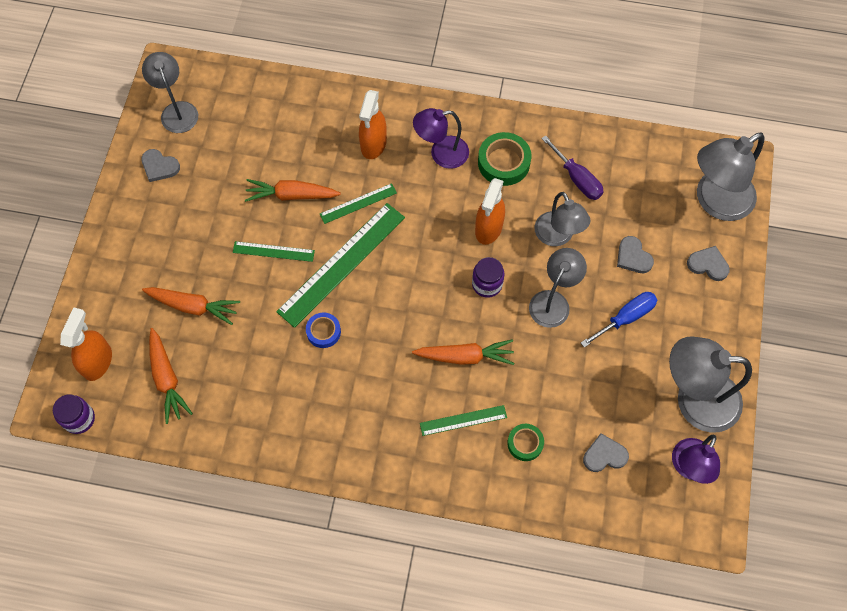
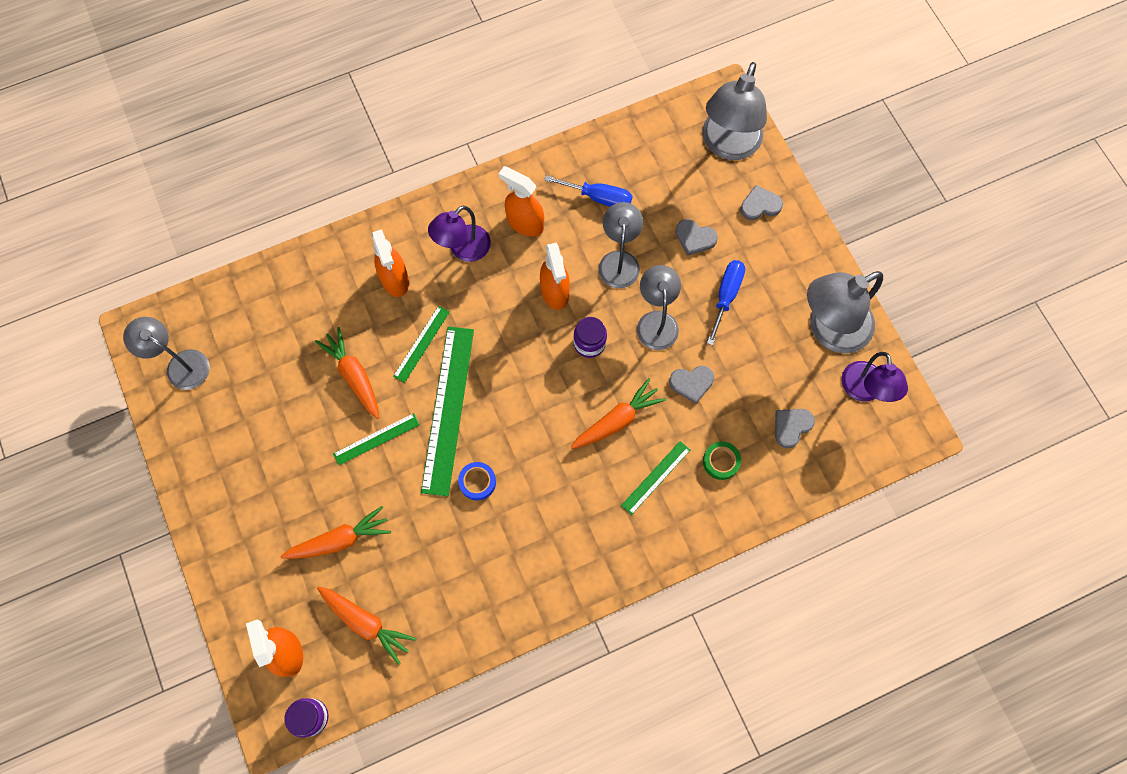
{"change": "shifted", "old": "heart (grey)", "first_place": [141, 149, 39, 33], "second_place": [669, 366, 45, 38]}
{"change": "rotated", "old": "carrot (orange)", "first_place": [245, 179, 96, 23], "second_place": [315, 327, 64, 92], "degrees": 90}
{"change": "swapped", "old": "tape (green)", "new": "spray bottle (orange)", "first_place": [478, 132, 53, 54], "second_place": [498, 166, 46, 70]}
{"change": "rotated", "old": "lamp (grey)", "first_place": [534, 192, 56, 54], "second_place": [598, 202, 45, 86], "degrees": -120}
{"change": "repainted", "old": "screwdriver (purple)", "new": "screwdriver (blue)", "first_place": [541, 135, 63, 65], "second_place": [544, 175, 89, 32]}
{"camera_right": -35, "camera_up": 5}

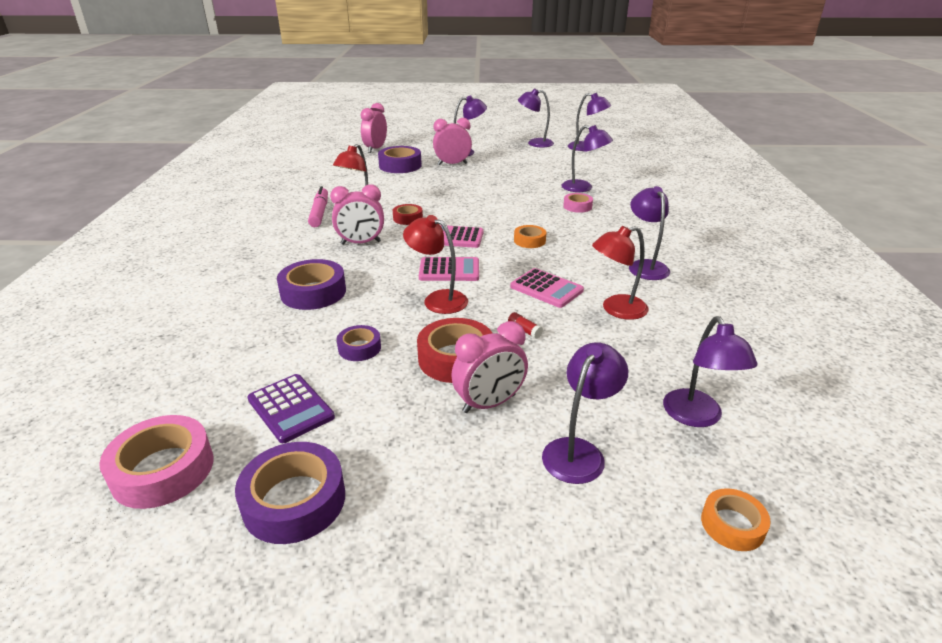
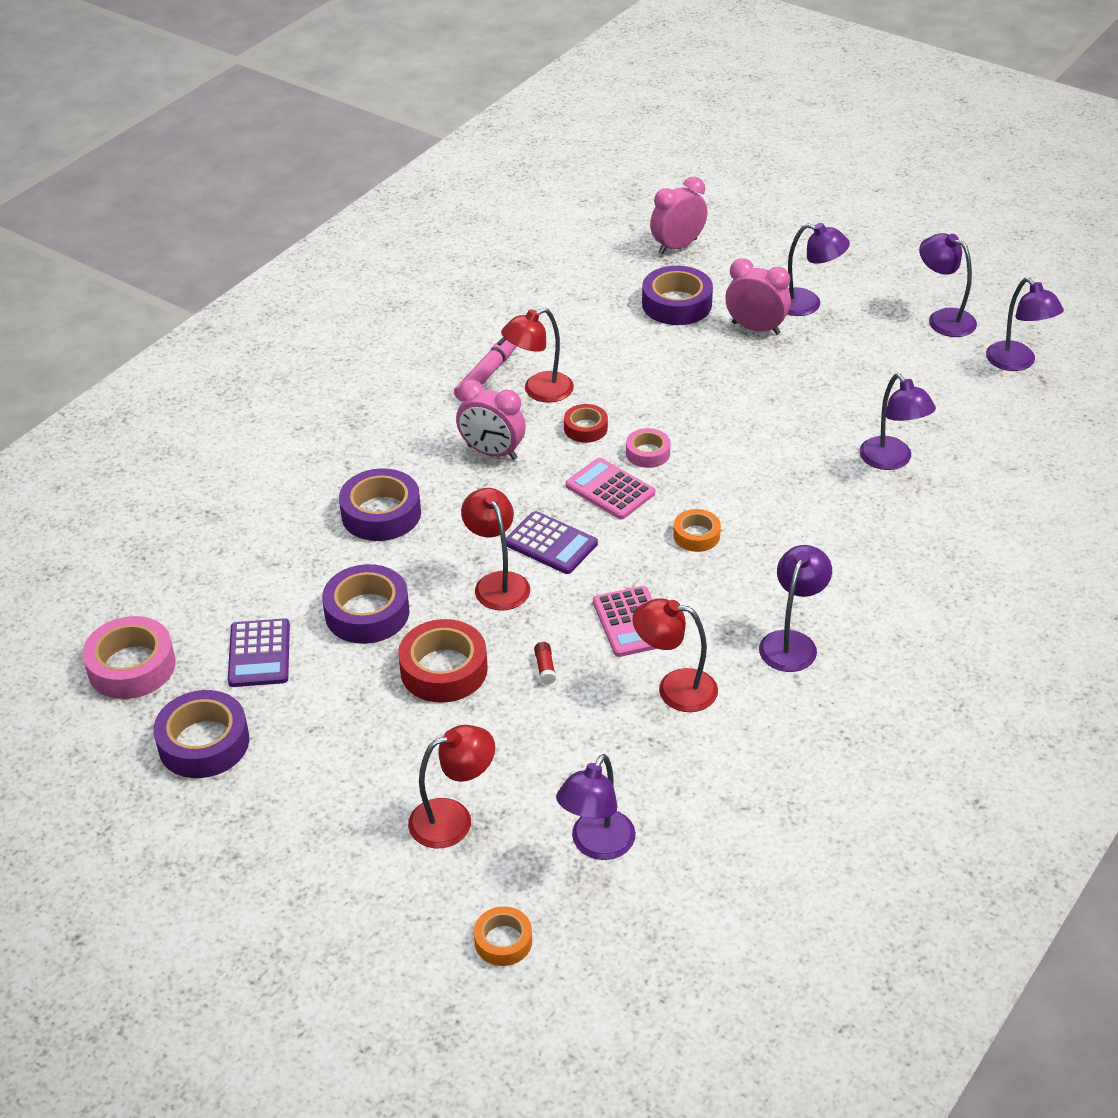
{"change": "scaled", "old": "tape (purple)", "first_place": [337, 325, 44, 36], "second_place": [322, 564, 87, 80], "factor": 1.74}
{"change": "repainted", "old": "calculator (pink)", "new": "calculator (purple)", "first_place": [419, 257, 60, 24], "second_place": [506, 511, 92, 63]}
{"change": "gone", "old": "clock (pink)", "first_place": [451, 321, 77, 92]}
{"change": "repainted", "old": "lamp (purple)", "new": "lamp (red)", "first_place": [542, 342, 86, 142], "second_place": [408, 725, 87, 123]}
{"change": "shifted", "old": "tape (pink)", "first_place": [563, 193, 30, 20], "second_place": [626, 428, 45, 40]}
{"camera_right": 35, "camera_up": 10}

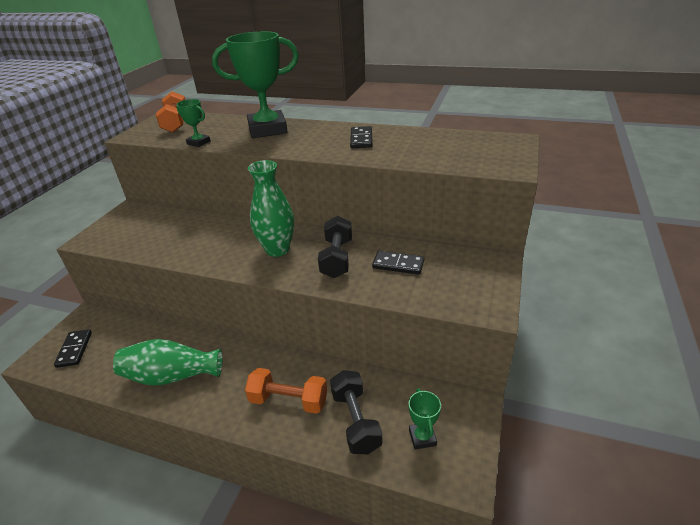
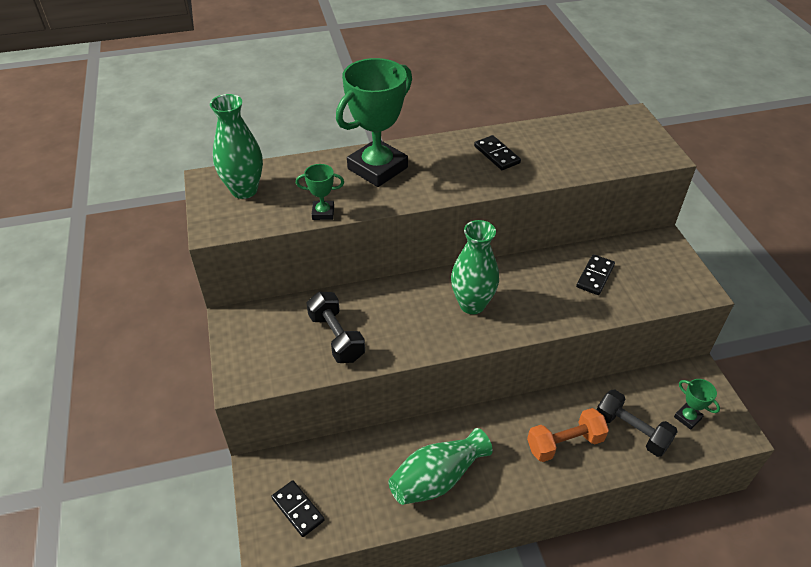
{"change": "swapped", "old": "dumbbell (orange)", "new": "vase (green)", "first_place": [156, 91, 29, 41], "second_place": [210, 94, 53, 105]}
{"change": "shifted", "old": "dumbbell (black)", "first_place": [318, 216, 34, 62], "second_place": [306, 292, 59, 71]}
{"change": "rotated", "old": "domino (black)", "first_place": [372, 251, 52, 24], "second_place": [576, 254, 39, 41], "degrees": -45}
{"camera_right": -35, "camera_up": 10}

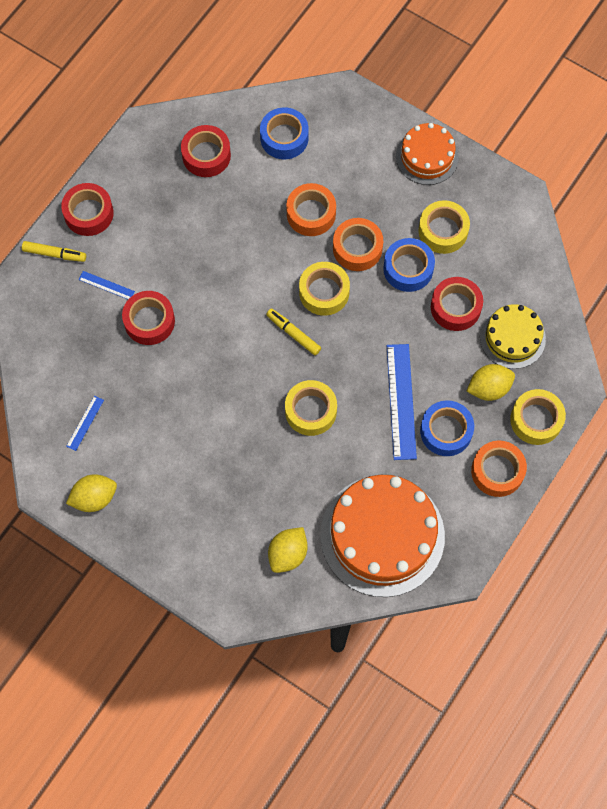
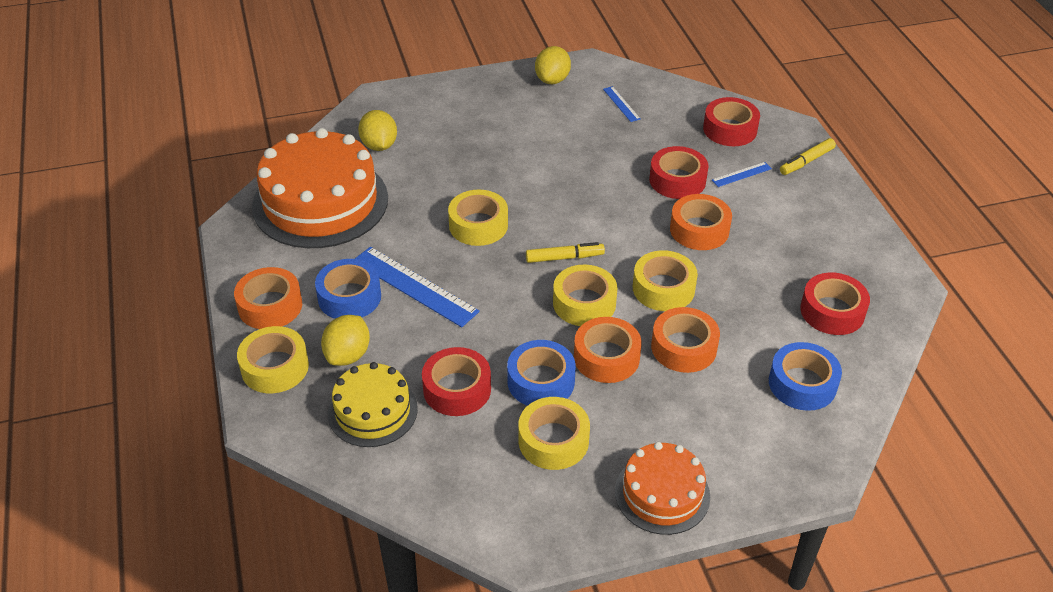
{"change": "shifted", "old": "tape (red)", "first_place": [61, 183, 53, 53], "second_place": [703, 97, 57, 49]}
{"change": "new", "new": "tape (yellow)", "second_place": [633, 250, 65, 61]}
{"change": "new", "new": "tape (orange)", "second_place": [670, 194, 62, 56]}
{"camera_right": 130, "camera_up": -25}

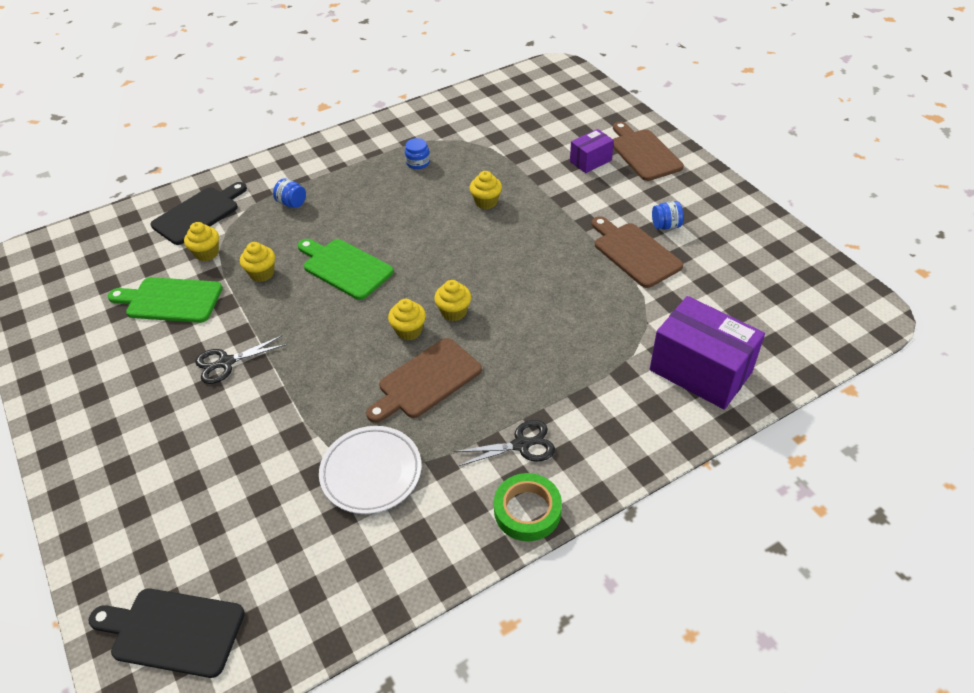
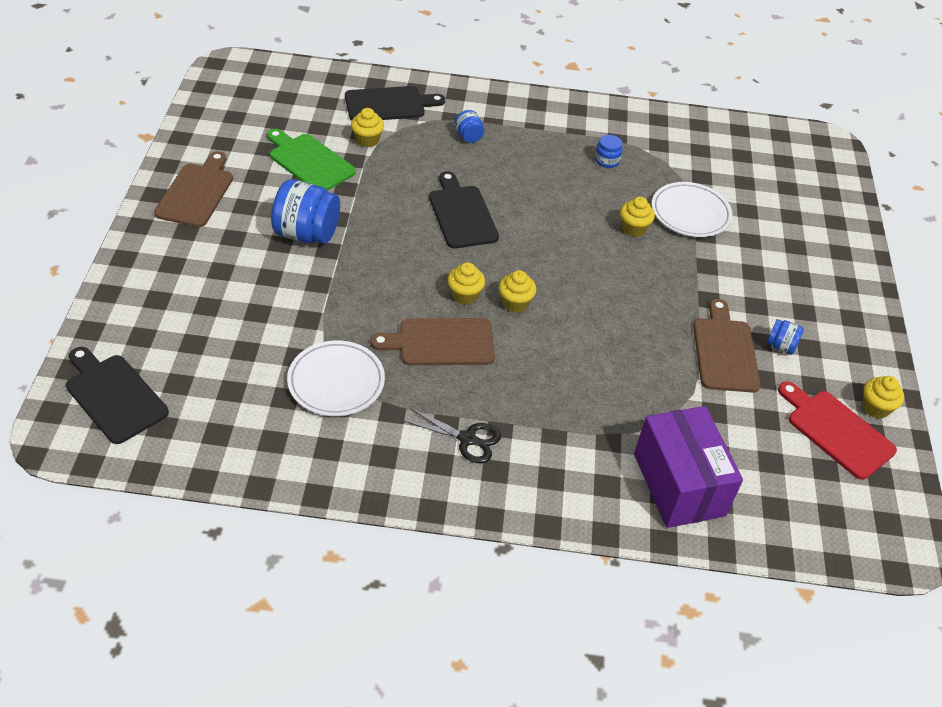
{"change": "swapped", "old": "scissors (black)", "new": "jar (blue)", "first_place": [195, 335, 92, 49], "second_place": [271, 179, 69, 65]}
{"change": "shifted", "old": "cupcake (yellow)", "first_place": [240, 242, 35, 40], "second_place": [862, 376, 42, 43]}
{"change": "repainted", "old": "cutting board (green)", "new": "cutting board (black)", "first_place": [298, 239, 96, 61], "second_place": [429, 171, 70, 78]}
{"change": "gone", "old": "tape (green)", "first_place": [494, 473, 68, 68]}
{"change": "gone", "old": "box (purple)", "first_place": [570, 129, 44, 44]}
{"change": "shifted", "old": "cutting board (brown)", "first_place": [613, 121, 71, 60], "second_place": [154, 151, 79, 76]}
{"change": "new", "new": "plate (white)", "second_place": [652, 182, 81, 55]}
{"change": "new", "new": "cutting board (red)", "second_place": [778, 381, 119, 99]}
{"camera_right": 30, "camera_up": 0}

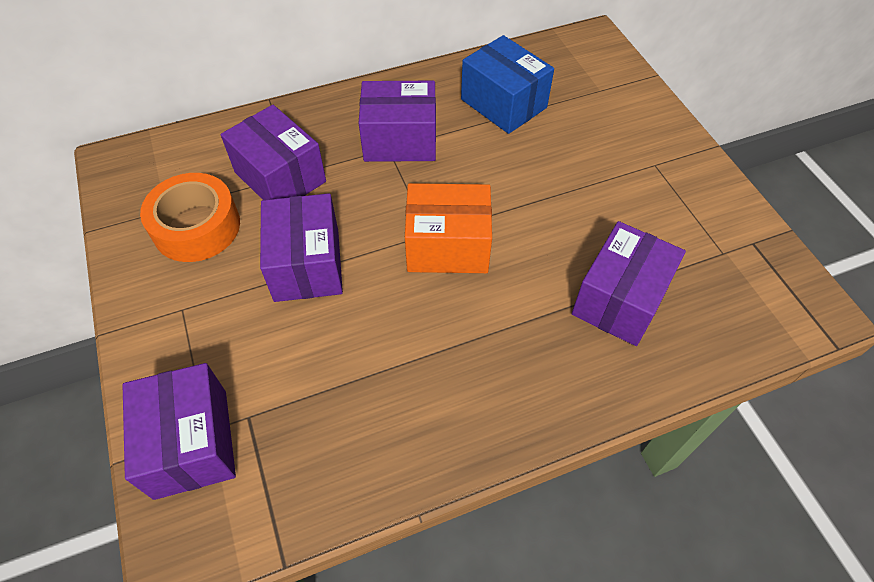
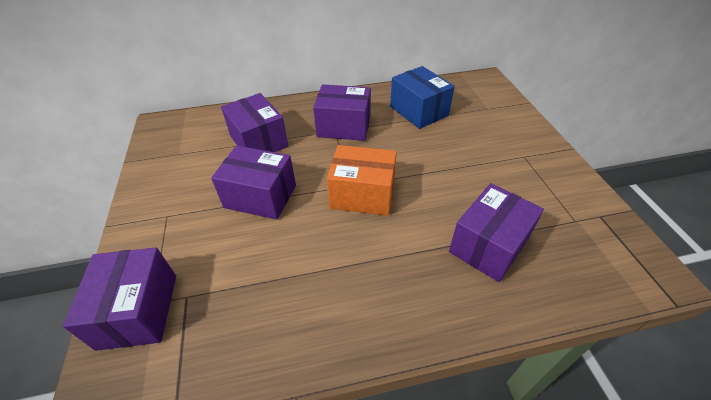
{"change": "gone", "old": "tape (orange)", "first_place": [140, 173, 100, 89]}
{"change": "rotated", "old": "box (purple)", "first_place": [260, 193, 83, 109], "second_place": [211, 146, 85, 74], "degrees": -75}
{"camera_right": 10, "camera_up": -10}

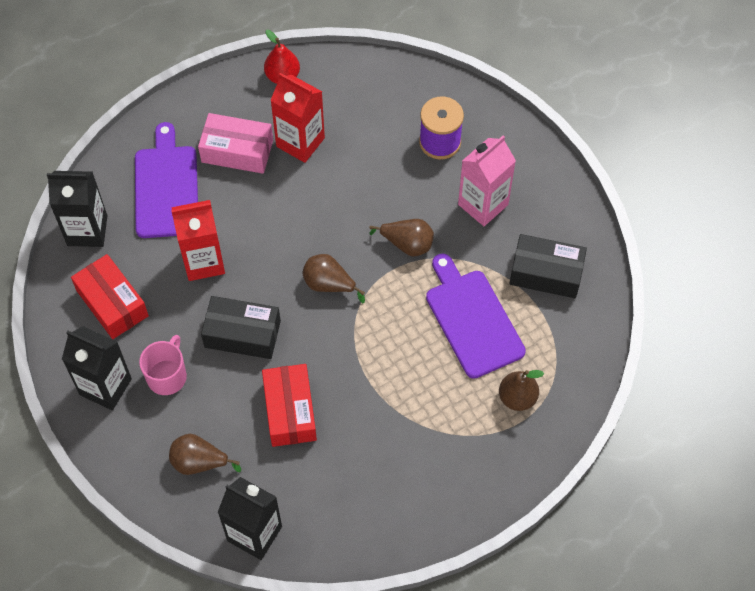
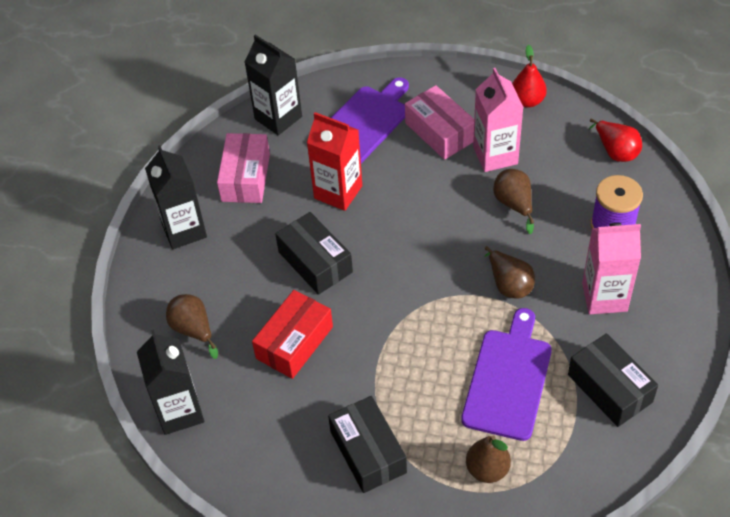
{"change": "repainted", "old": "box (red)", "new": "box (pink)", "first_place": [71, 254, 78, 85], "second_place": [217, 133, 53, 70]}
{"change": "gone", "old": "mug (pink)", "first_place": [139, 335, 48, 60]}
{"change": "repainted", "old": "carton (red)", "new": "carton (pink)", "first_place": [270, 73, 55, 90], "second_place": [473, 68, 50, 104]}
{"change": "shifted", "old": "pear (brown)", "first_place": [302, 254, 63, 49], "second_place": [493, 169, 41, 65]}
{"change": "new", "new": "box (black)", "second_place": [328, 396, 79, 97]}
{"change": "new", "new": "pear (red)", "second_place": [589, 118, 53, 44]}
{"camera_right": 45, "camera_up": -10}

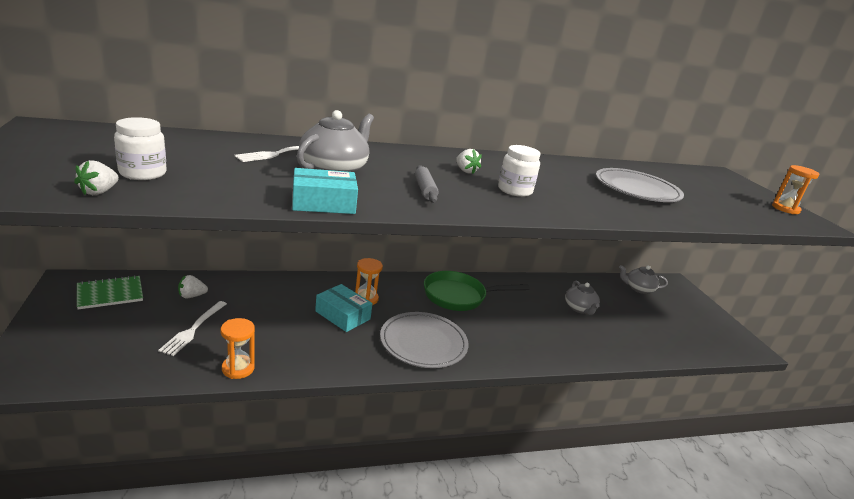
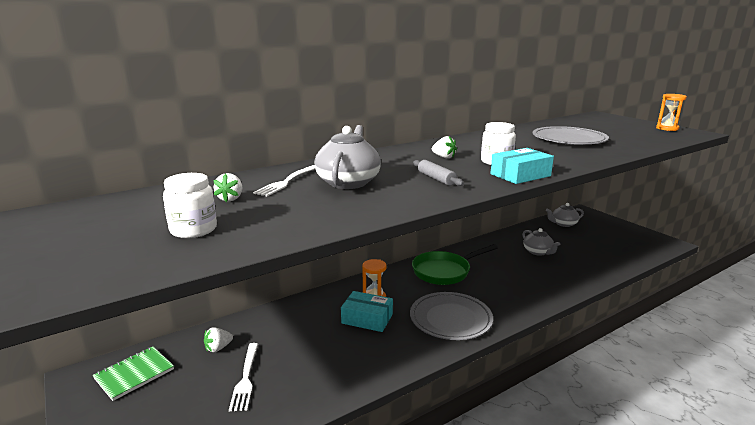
{"change": "shifted", "old": "strawberry (white)", "first_place": [74, 160, 45, 35], "second_place": [213, 173, 29, 29]}
{"change": "gone", "old": "hourglass (orange)", "first_place": [221, 318, 34, 61]}
{"change": "shifted", "old": "box (turquoise)", "first_place": [292, 168, 66, 46], "second_place": [490, 148, 64, 36]}
{"camera_right": -15, "camera_up": -5}

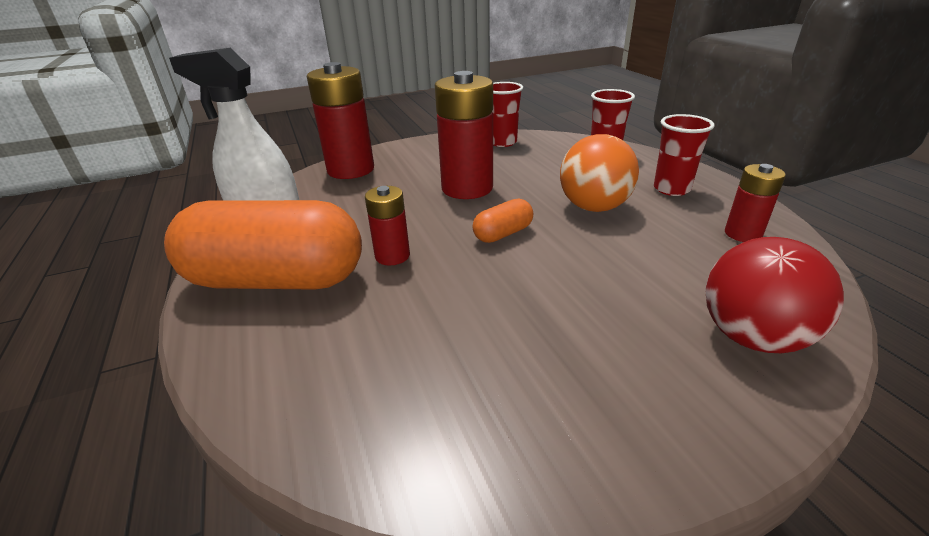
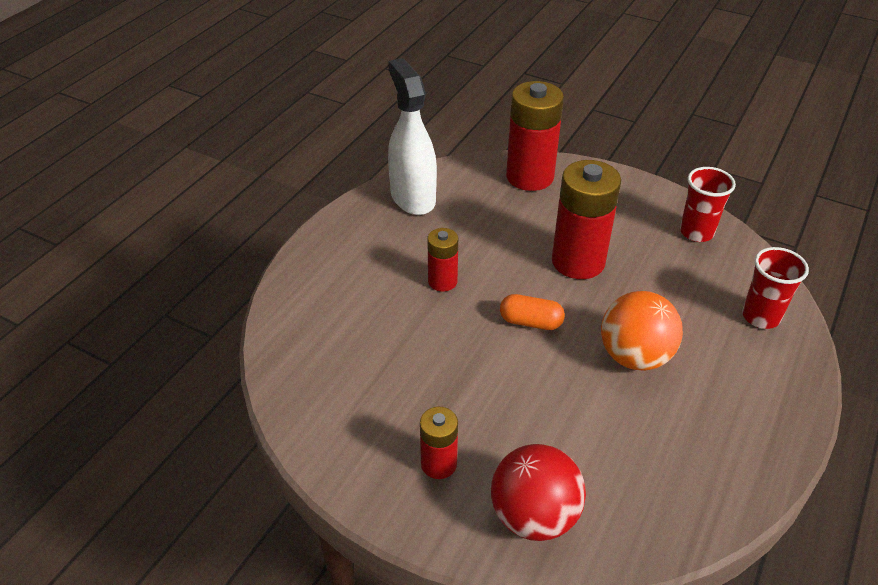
{"change": "gone", "old": "capsule (orange)", "first_place": [164, 200, 198, 90]}
{"change": "gone", "old": "cup (red)", "first_place": [654, 114, 60, 82]}
{"change": "shifted", "old": "battery (red)", "first_place": [725, 164, 61, 78], "second_place": [420, 407, 38, 72]}
{"camera_right": 50, "camera_up": 10}

